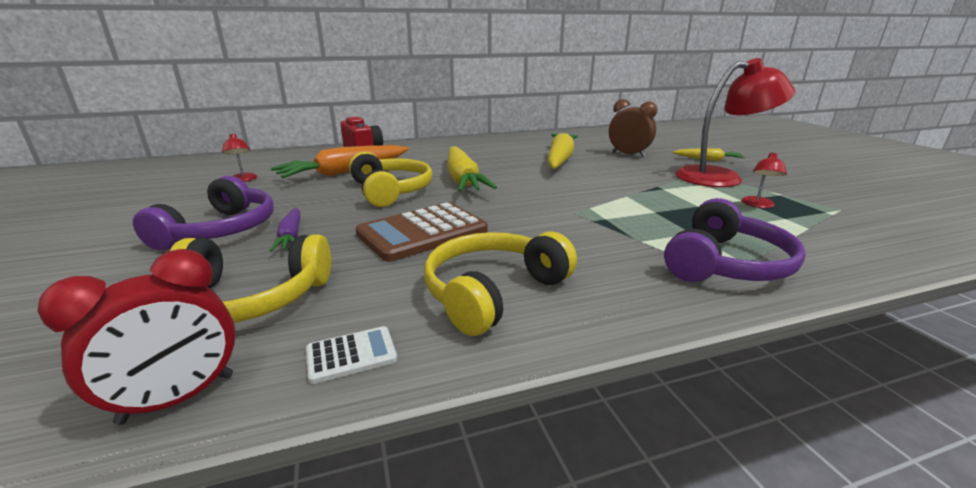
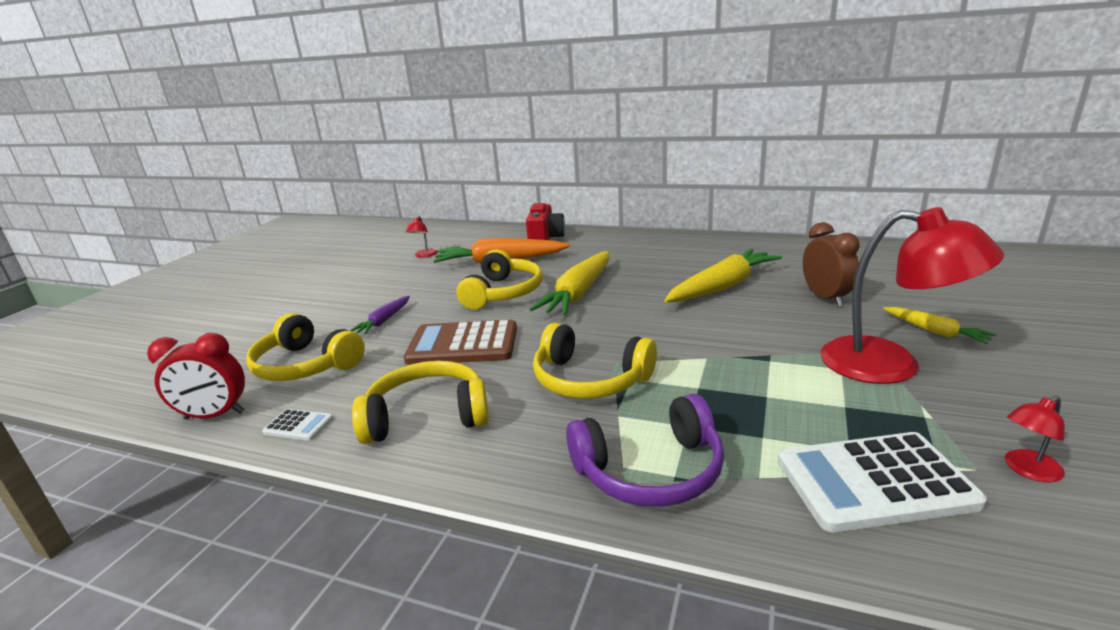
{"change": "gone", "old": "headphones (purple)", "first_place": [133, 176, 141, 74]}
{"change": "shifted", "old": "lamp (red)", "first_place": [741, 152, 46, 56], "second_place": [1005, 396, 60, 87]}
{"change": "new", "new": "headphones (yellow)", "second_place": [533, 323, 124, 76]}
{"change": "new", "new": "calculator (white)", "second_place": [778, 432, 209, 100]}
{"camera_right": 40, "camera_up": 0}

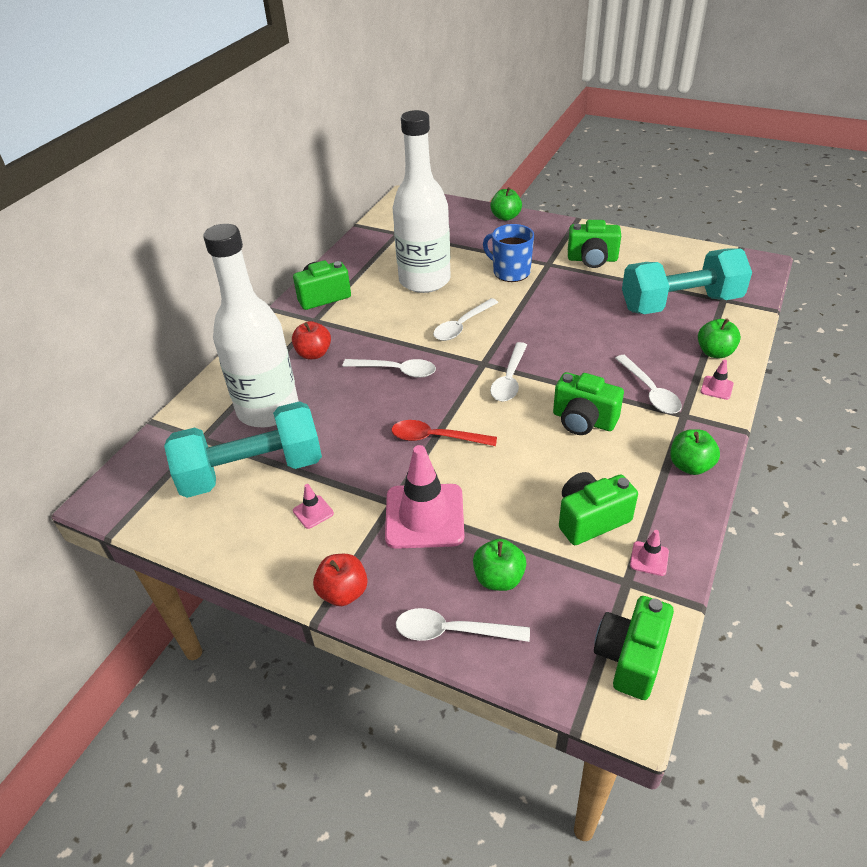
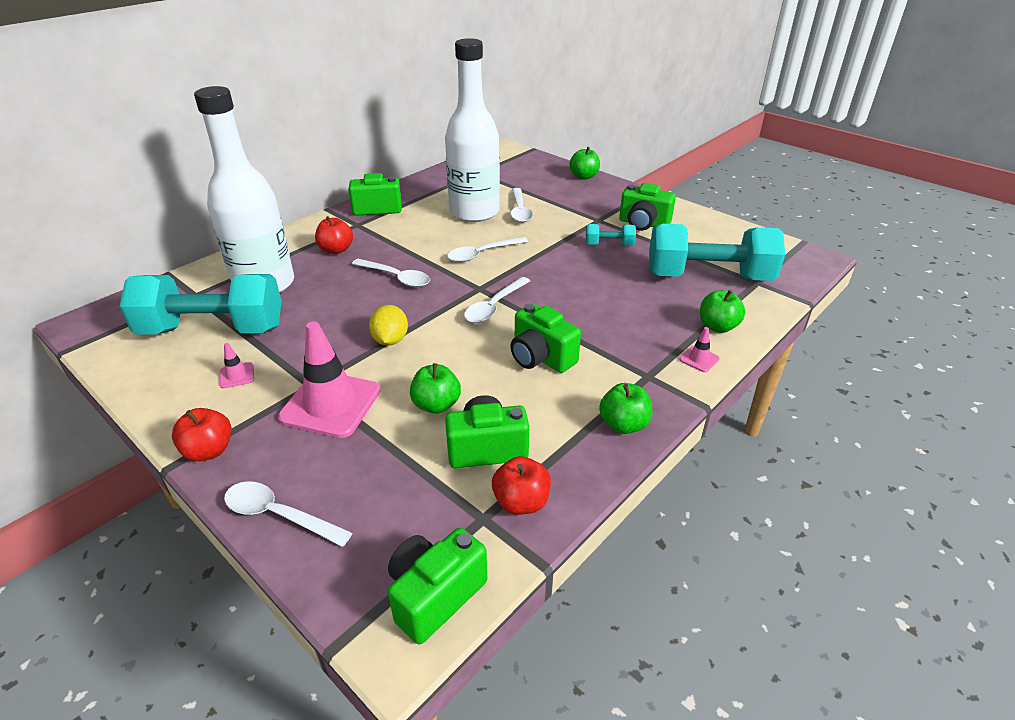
{"change": "swapped", "old": "spoon (red)", "new": "lemon (yellow)", "first_place": [392, 420, 105, 26], "second_place": [369, 305, 39, 41]}
{"change": "shifted", "old": "apple (green)", "first_place": [473, 539, 53, 52], "second_place": [410, 363, 51, 51]}
{"change": "gone", "old": "mug (blue)", "first_place": [483, 224, 51, 58]}
{"change": "shifted", "old": "spoon (white)", "first_place": [615, 355, 67, 59], "second_place": [510, 188, 23, 35]}
{"change": "swapped", "old": "traffic cone (pink)", "new": "apple (red)", "first_place": [630, 530, 39, 46], "second_place": [492, 456, 59, 59]}
{"change": "new", "new": "dumbbell (turquoise)", "second_place": [586, 224, 50, 21]}
{"camera_right": 15, "camera_up": -5}

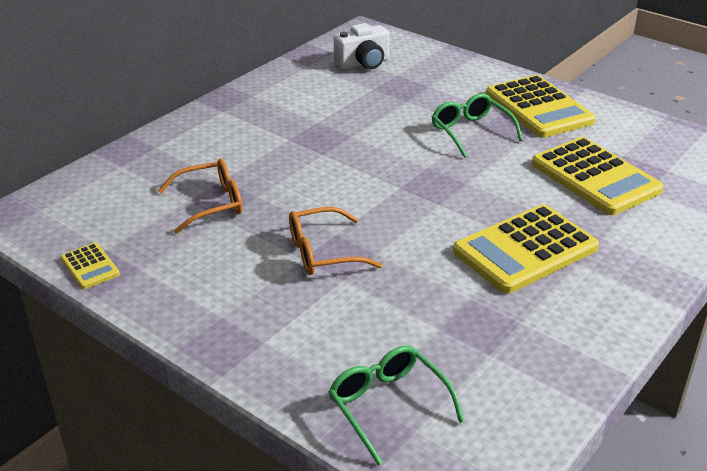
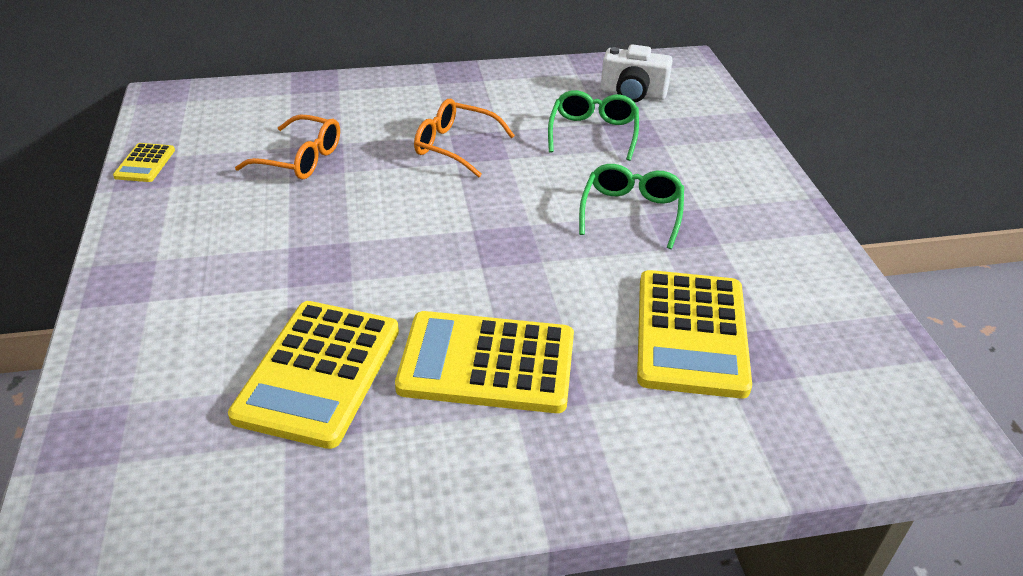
{"change": "shifted", "old": "glasses (orange)", "first_place": [289, 207, 93, 68], "second_place": [414, 99, 101, 78]}
{"change": "shifted", "old": "glasses (green)", "first_place": [328, 346, 136, 119], "second_place": [548, 90, 91, 71]}
{"change": "shifted", "old": "calculator (yellow)", "first_place": [486, 75, 110, 63], "second_place": [228, 301, 171, 148]}
{"camera_right": 40, "camera_up": 5}

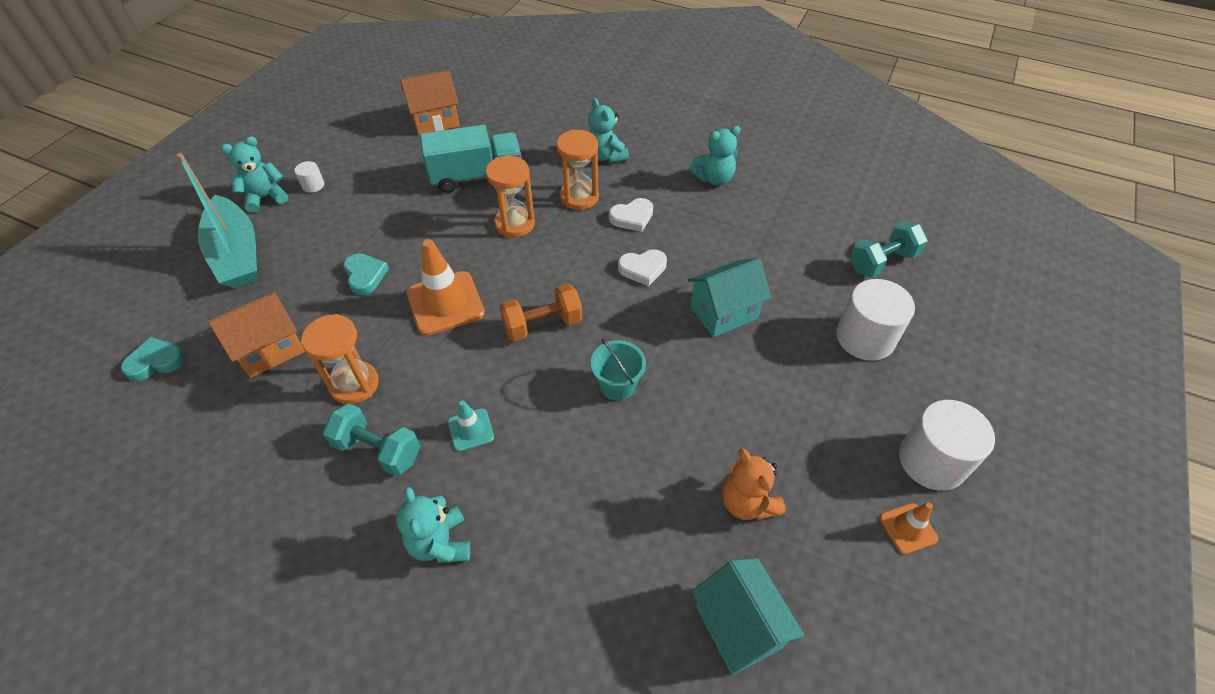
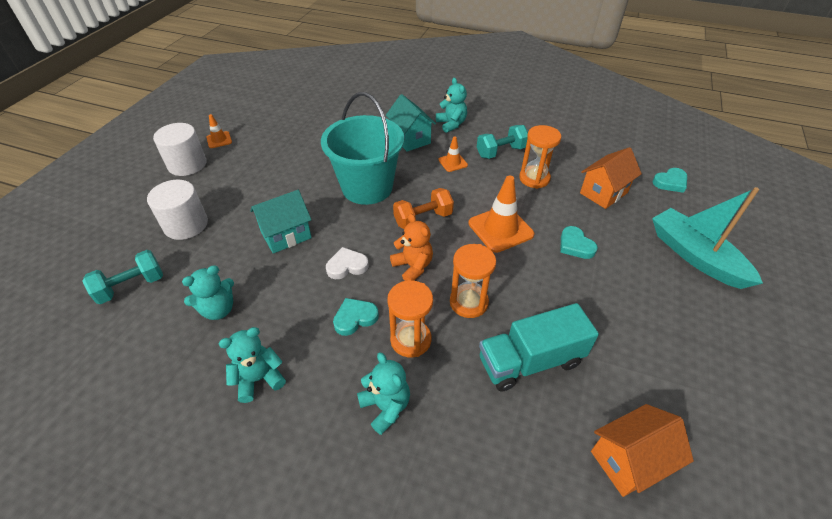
{"change": "shifted", "old": "teddy bear (turquoise)", "first_place": [220, 136, 68, 77], "second_place": [182, 265, 52, 55]}
{"change": "gone", "old": "cylinder (white)", "first_place": [294, 161, 30, 32]}
{"change": "rotated", "old": "dumbbell (turquoise)", "first_place": [323, 403, 98, 73], "second_place": [477, 125, 51, 34], "degrees": -45}
{"change": "repainted", "old": "traffic cone (turquoise)", "new": "traffic cone (orange)", "first_place": [448, 400, 46, 51], "second_place": [438, 136, 30, 36]}
{"change": "scaled", "old": "bucket (turquoise)", "first_place": [591, 339, 55, 62], "second_place": [321, 92, 83, 113], "factor": 2.22}
{"change": "repainted", "old": "heart (white)", "new": "heart (turquoise)", "first_place": [609, 198, 44, 34], "second_place": [333, 298, 46, 38]}
{"change": "shifted", "old": "house (turquoise)", "first_place": [691, 558, 114, 117], "second_place": [386, 94, 50, 58]}
{"change": "shifted", "old": "teddy bear (orange)", "first_place": [722, 448, 64, 72], "second_place": [390, 214, 43, 67]}
{"camera_right": 175, "camera_up": -5}

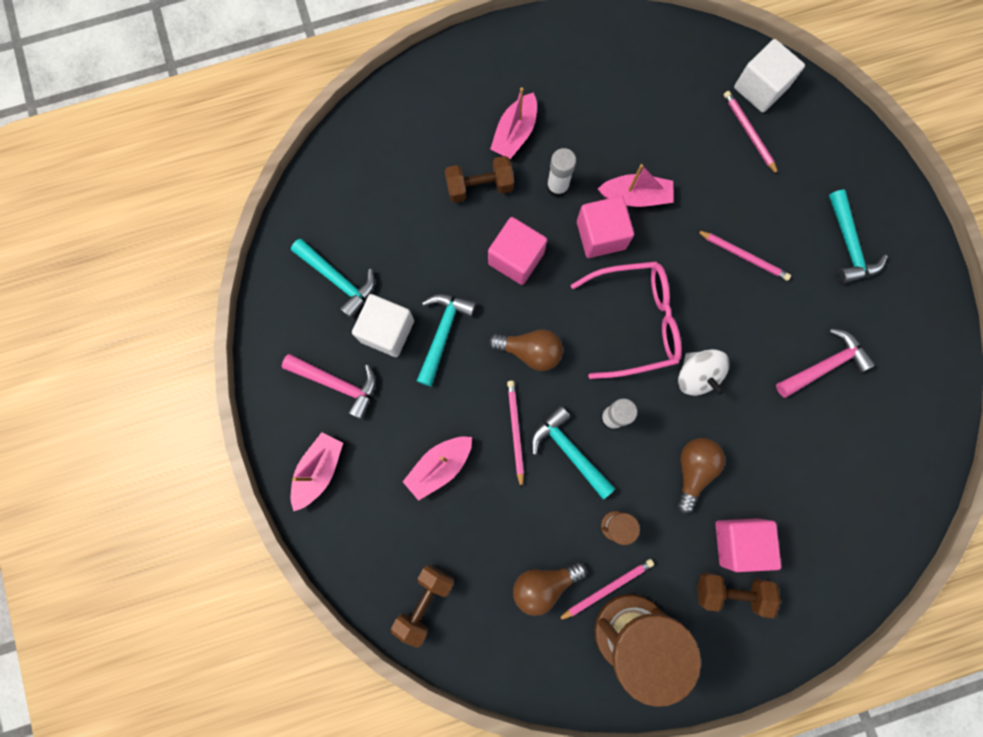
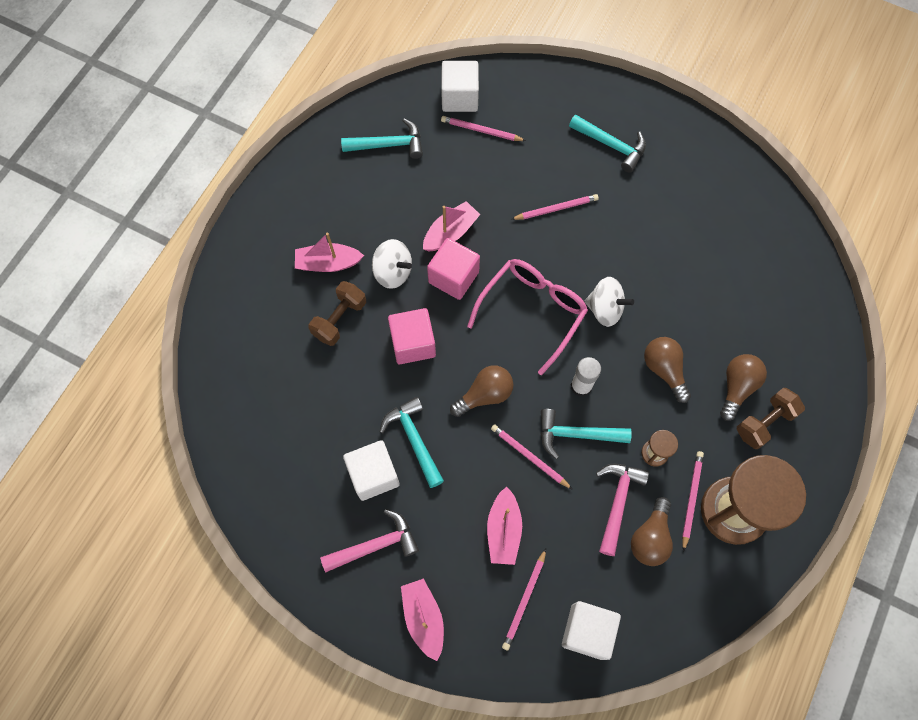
{"change": "shifted", "old": "hammer (turquoise)", "first_place": [291, 239, 84, 80], "second_place": [341, 118, 82, 41]}
{"change": "swapped", "old": "dumbbell (brown)", "new": "cube (white)", "first_place": [391, 564, 63, 84], "second_place": [562, 601, 59, 59]}
{"change": "rotated", "old": "boat (pink)", "first_place": [490, 87, 47, 72], "second_place": [295, 233, 69, 39], "degrees": 105}
{"change": "swapped", "old": "glue stick (white)", "new": "spinning top (white)", "first_place": [547, 148, 29, 49], "second_place": [372, 239, 40, 50]}
{"change": "swapped", "old": "cube (pink)", "new": "light bulb (brown)", "first_place": [715, 518, 66, 54], "second_place": [720, 354, 47, 67]}
{"change": "shifted", "old": "hammer (pink)", "first_place": [776, 328, 99, 70], "second_place": [596, 464, 53, 92]}
{"change": "new", "new": "pencil (pink)", "second_place": [502, 549, 44, 101]}
{"camera_right": -45, "camera_up": -10}

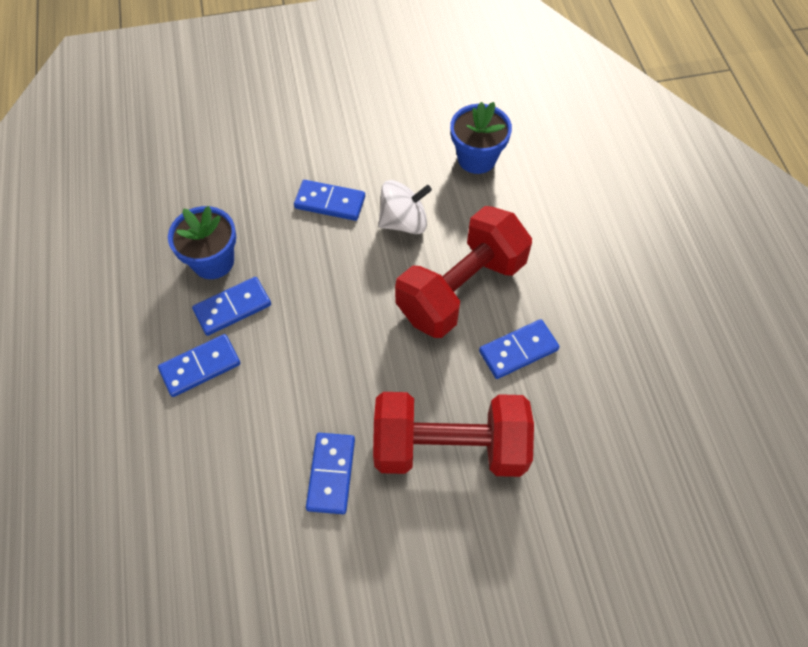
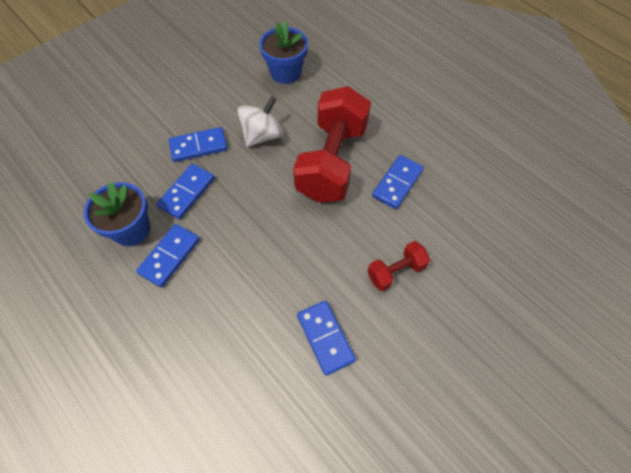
{"change": "shifted", "old": "domino (blue)", "first_place": [158, 334, 82, 63], "second_place": [156, 164, 59, 55]}
{"change": "scaled", "old": "dumbbell (red)", "first_place": [373, 392, 161, 85], "second_place": [367, 241, 63, 50], "factor": 0.47}
{"camera_right": -30, "camera_up": 0}

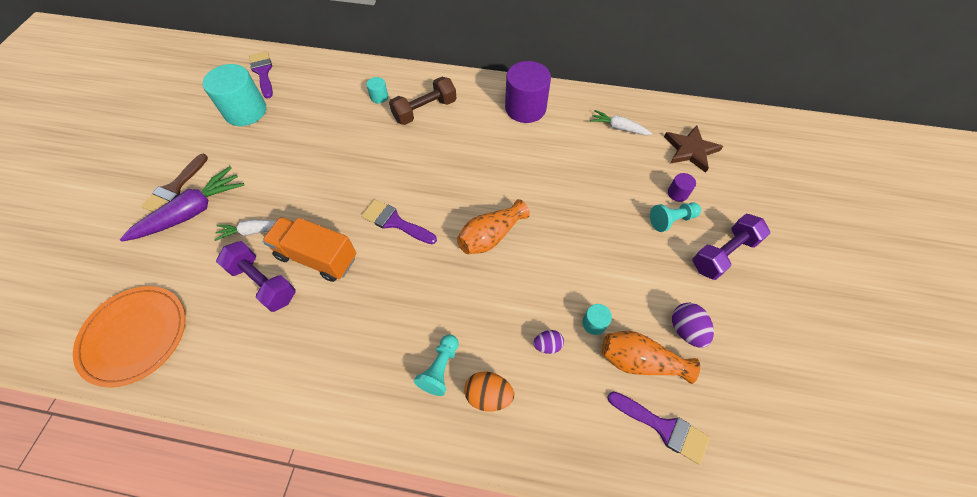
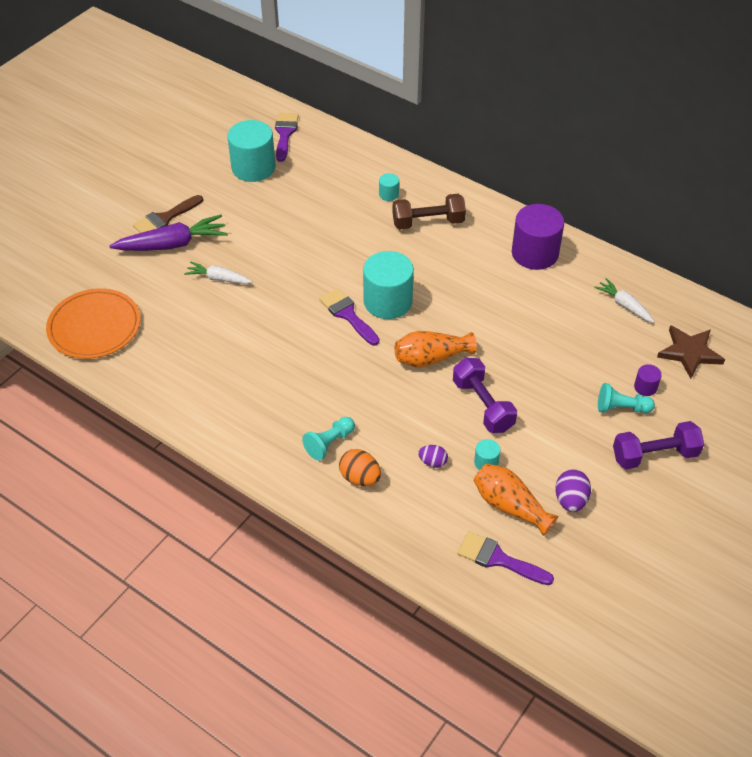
{"change": "shifted", "old": "dumbbell (purple)", "first_place": [216, 241, 80, 71], "second_place": [453, 358, 64, 75]}
{"change": "gone", "old": "truck (orange)", "first_place": [262, 217, 94, 65]}
{"change": "rotated", "old": "brush (purple)", "first_place": [607, 391, 103, 73], "second_place": [457, 531, 97, 54], "degrees": 150}
{"change": "new", "new": "cylinder (turquoise)", "second_place": [363, 251, 51, 68]}
{"camera_right": 25, "camera_up": -10}

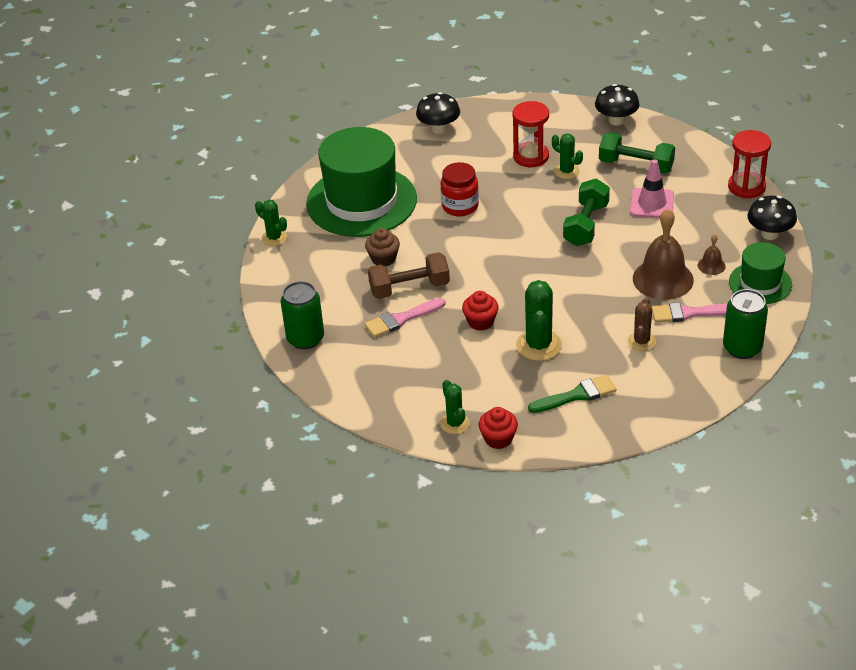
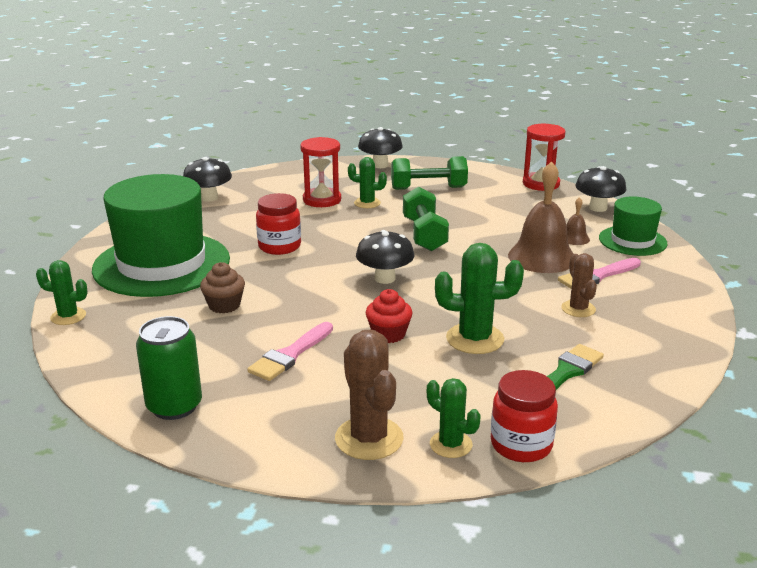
{"change": "gone", "old": "dumbbell (brown)", "first_place": [368, 252, 82, 47]}
{"change": "swapped", "old": "cupcake (red)", "new": "jar (red)", "first_place": [479, 407, 39, 42], "second_place": [491, 370, 67, 92]}
{"change": "rotated", "old": "cactus (green)", "first_place": [516, 280, 46, 81], "second_place": [435, 243, 89, 111], "degrees": -60}
{"change": "gone", "old": "traffic cone (pink)", "first_place": [630, 159, 44, 59]}
{"change": "gone", "old": "can (green)", "first_place": [723, 289, 45, 70]}
{"change": "new", "new": "cactus (brown)", "second_place": [335, 330, 69, 130]}
{"change": "new", "new": "mushroom (black)", "second_place": [356, 230, 58, 54]}
{"camera_right": -30, "camera_up": -15}

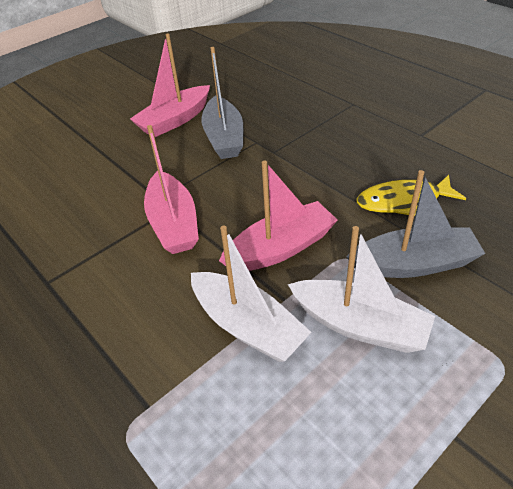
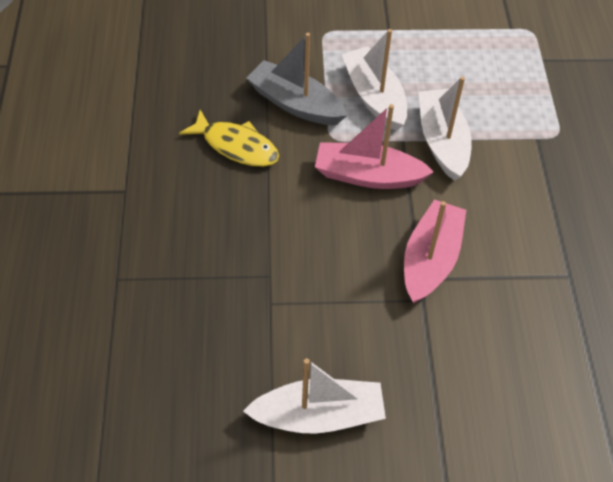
{"change": "repainted", "old": "boat (pink)", "new": "boat (white)", "first_place": [130, 33, 80, 104], "second_place": [243, 358, 143, 76]}
{"change": "gone", "old": "boat (grey)", "first_place": [202, 47, 41, 112]}
{"camera_right": -145, "camera_up": 10}

